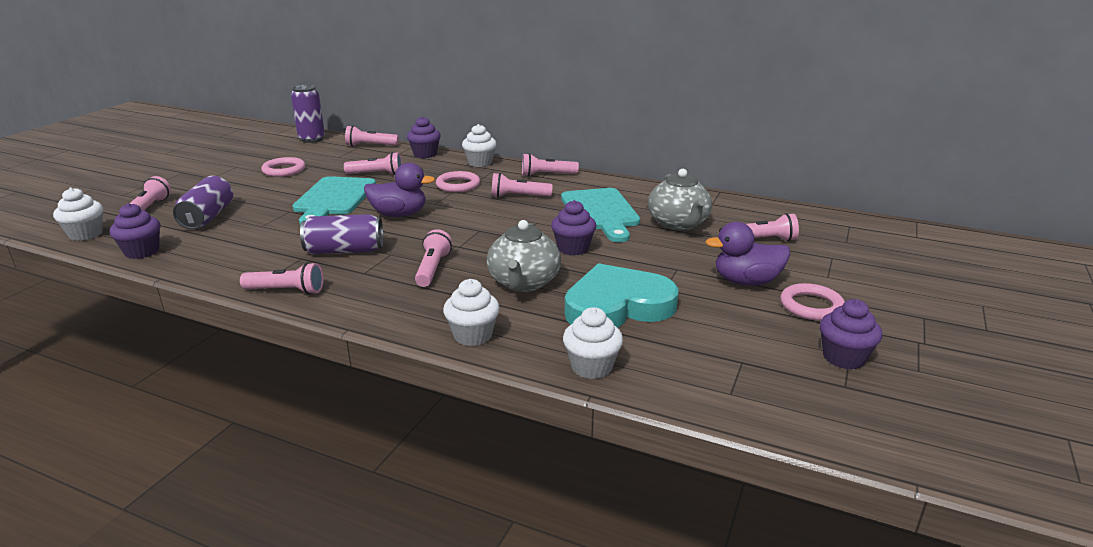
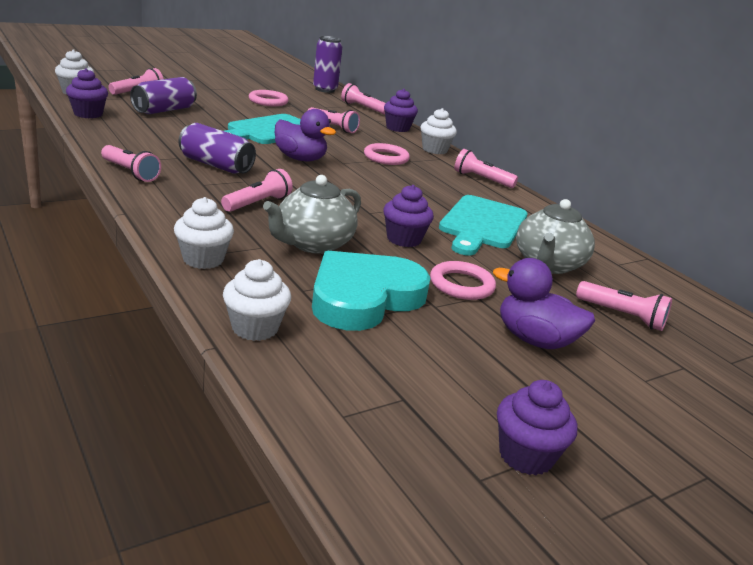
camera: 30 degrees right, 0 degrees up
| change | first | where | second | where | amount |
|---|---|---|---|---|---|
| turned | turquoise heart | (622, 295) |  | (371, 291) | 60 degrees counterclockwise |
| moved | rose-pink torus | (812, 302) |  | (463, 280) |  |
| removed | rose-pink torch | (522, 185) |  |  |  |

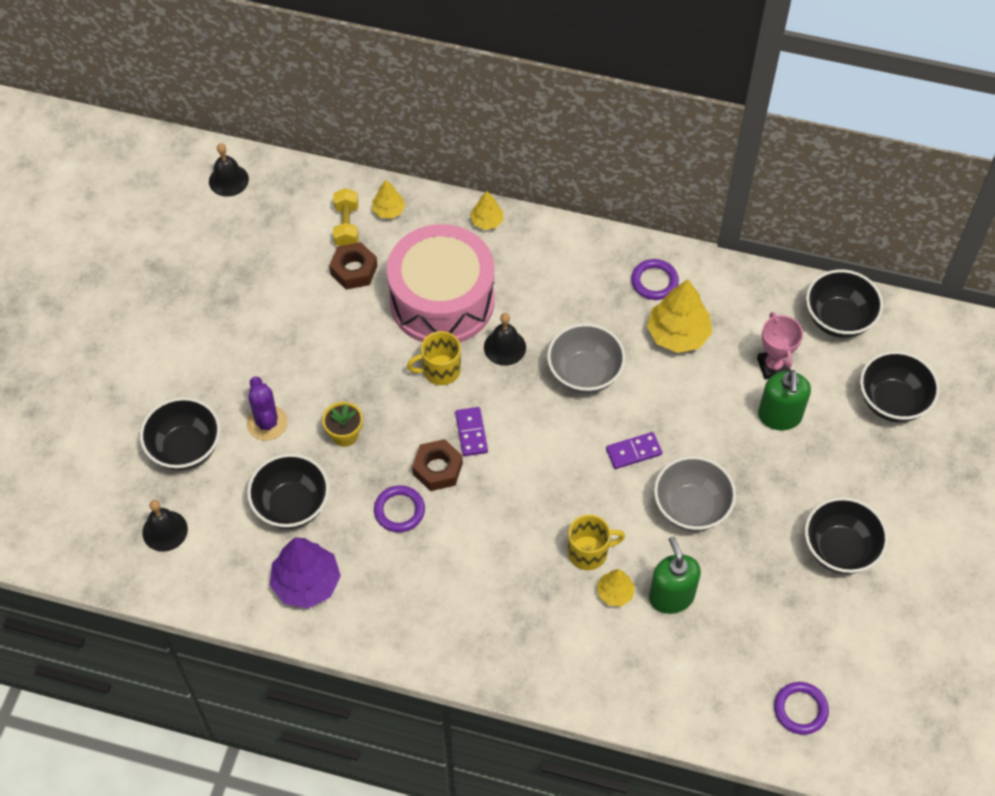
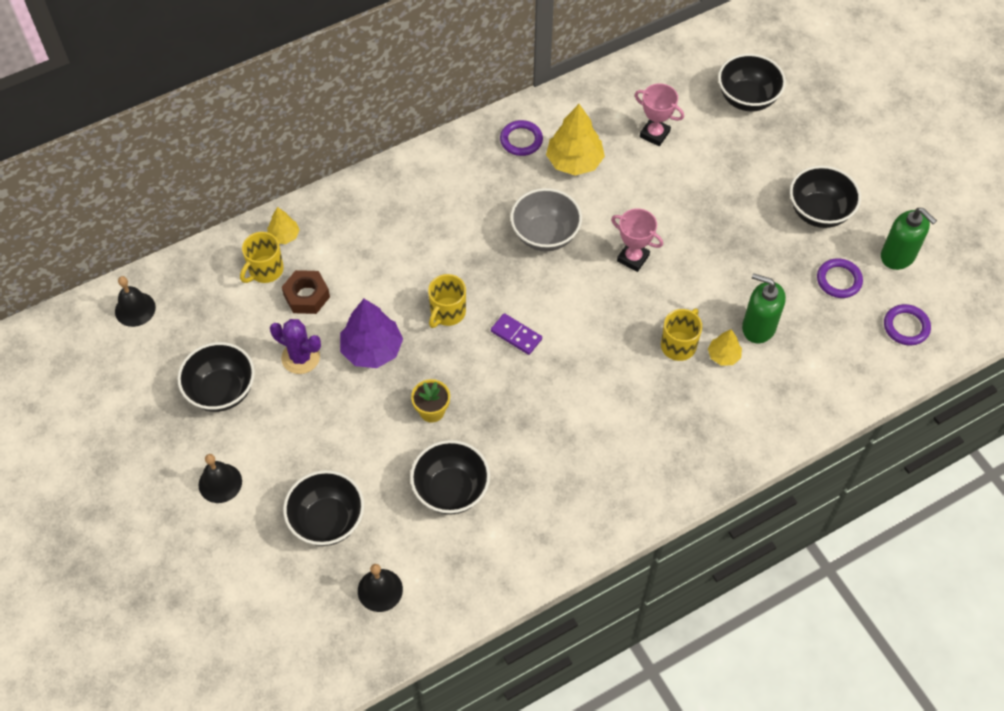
camera: 45 degrees left, 0 degrees up
| change | first | where | second | where | amount |
|---|---|---|---|---|---|
| moved | jet-black bowl | (844, 303) |  | (216, 377) |  |
| moved | jet-black hand bell | (505, 339) |  | (220, 478) |  |
| replaced | yellow dumbbell | (345, 217) | yellow tea mug | (262, 257) |  |
| moved | purple saguaro cactus | (267, 408) |  | (295, 346) |  |
| moved | purple tree | (305, 572) |  | (371, 333) |  |
| replaced | purple domino | (634, 450) | rose-pink trophy | (637, 240) |  |
| moved | purple torus | (399, 508) |  | (840, 278) |  |
| moved | emerald pump bottle | (784, 400) |  | (909, 239) |  |
| removed | rose-pink snare drum | (441, 283) |  |  |  |
| removed | russet hexagon nut | (437, 465) |  |  |  |
| removed | yellow tree | (486, 210) |  |  |  |
| removed | grey bowl | (695, 493) |  |  |  |

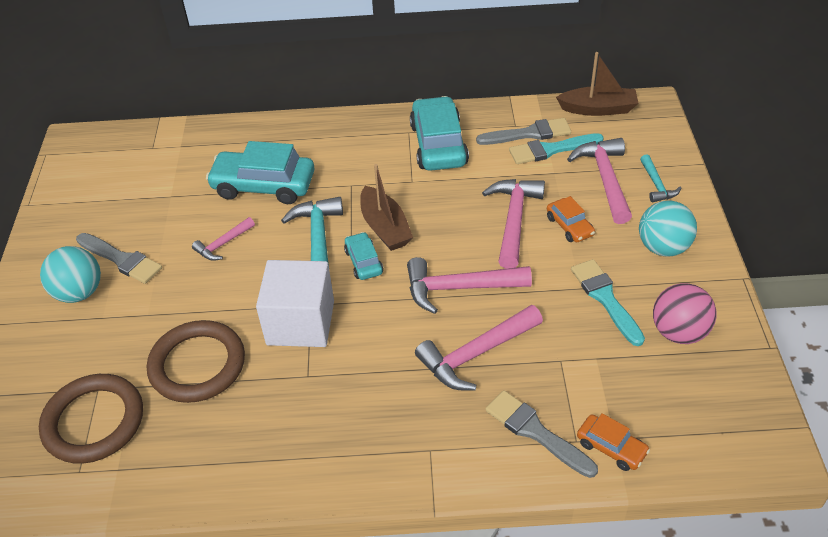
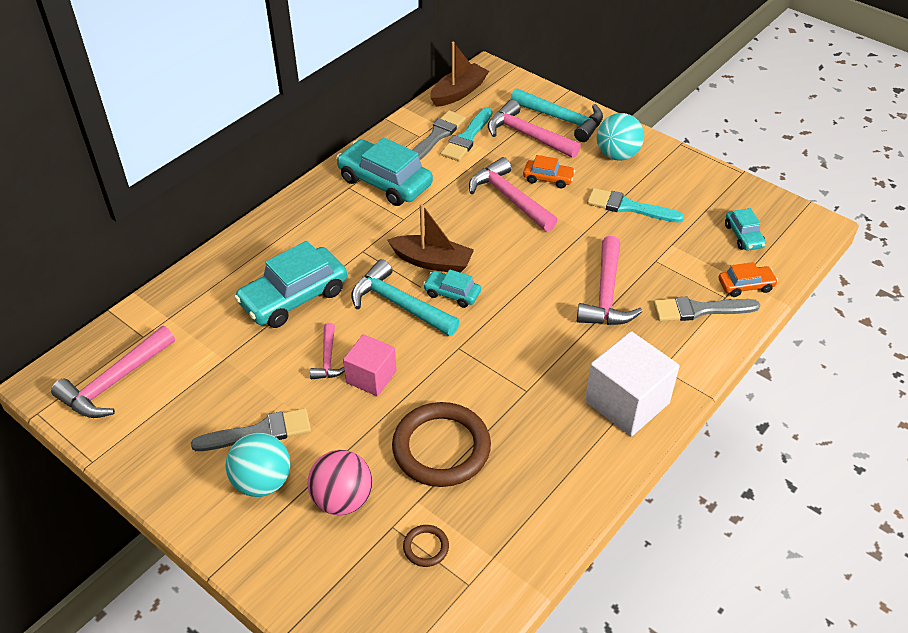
camera: 50 degrees left, 0 degrees up
| change | first | where | second | where | amount |
|---|---|---|---|---|---|
| moved | rose-pink hammer | (469, 285) |  | (113, 372) |  |
| moved | rose-pink sphere | (684, 313) |  | (339, 482) |  |
| added |  |  | rose-pink cube | (370, 365) |  |
| resized | russet torus | (91, 419) |  | (426, 546) | x0.43 |
| resized | turquoise hammer | (660, 178) |  | (556, 115) | x1.80 |
| moved | snow-white cube | (295, 303) |  | (632, 383) |  |
| added |  |  | turquoise automobile | (745, 229) |  |

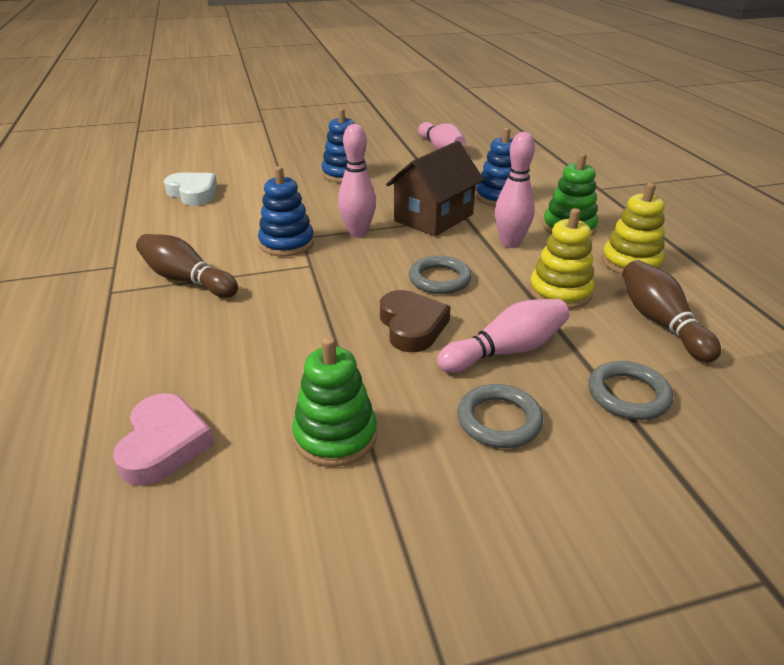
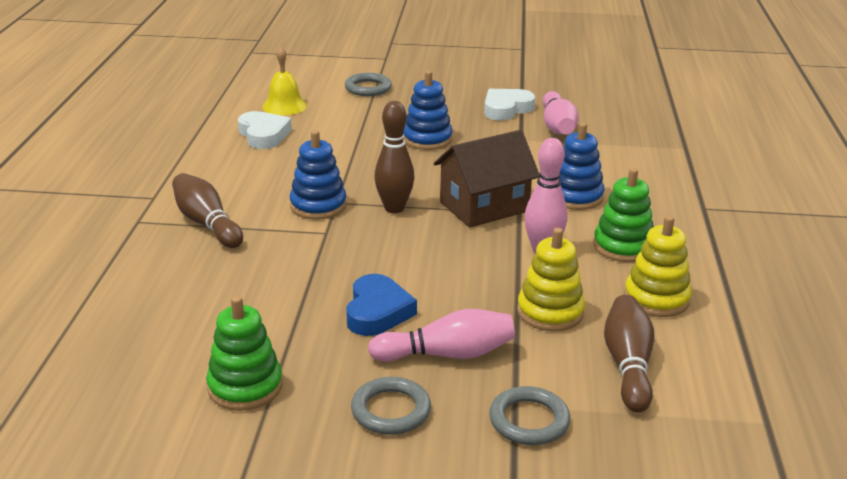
camera: 20 degrees right, 5 degrees down
| change | first | where | second | where | amount |
|---|---|---|---|---|---|
| added |  |  | yellow hand bell | (284, 81) |  |
| moved | grey torus | (440, 275) |  | (368, 84) |  |
| recoloured | russet heart | (415, 321) | blue heart | (381, 305) |  |
| recoloured | rose-pink skittle | (357, 180) | russet skittle | (394, 157) |  |
| added |  |  | snow-white heart | (509, 105) |  |
| removed | rose-pink heart | (163, 439) |  |  |  |

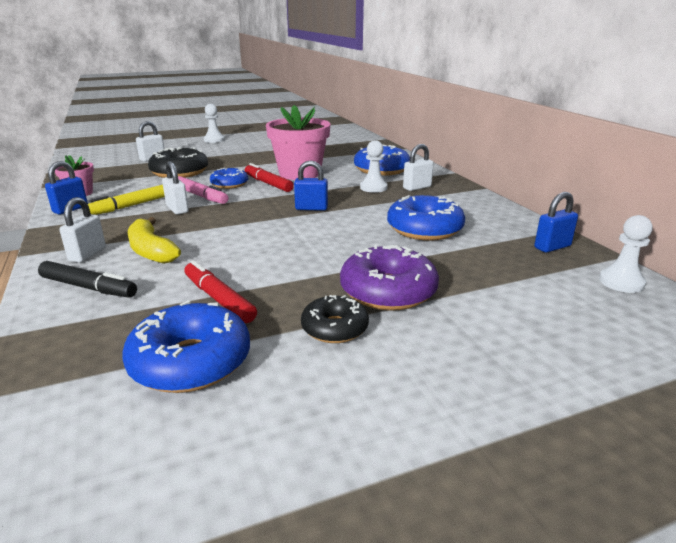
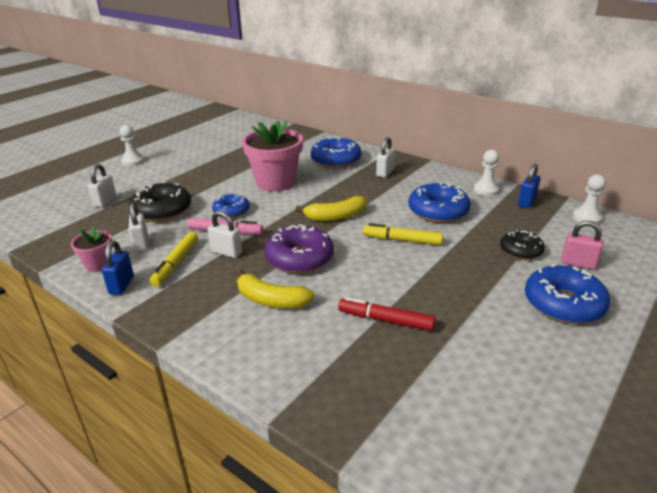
camera: 30 degrees left, 5 degrees up
| change | first | where | second | where | amount |
|---|---|---|---|---|---|
| moved | snow-white small lock | (82, 230) |  | (138, 227) |  |
| moved | purple doughnut | (389, 277) |  | (299, 249) |  |
| replaced | blue small lock | (311, 185) | yellow banana | (331, 208) |  |
| added |  |  | yellow felt pen | (403, 234) |  |
| moved | snow-white chess pawn | (374, 166) |  | (486, 173) |  |
| moved | jet-black doughnut | (335, 319) |  | (522, 245) |  |
| moved | blue doughnut | (186, 347) |  | (567, 294) |  |
| added |  |  | rose-pink small lock | (582, 245) |  |
| removed | jet-black felt pen | (87, 279) |  |  |  |
| removed | scarlet felt pen | (269, 177) |  |  |  |

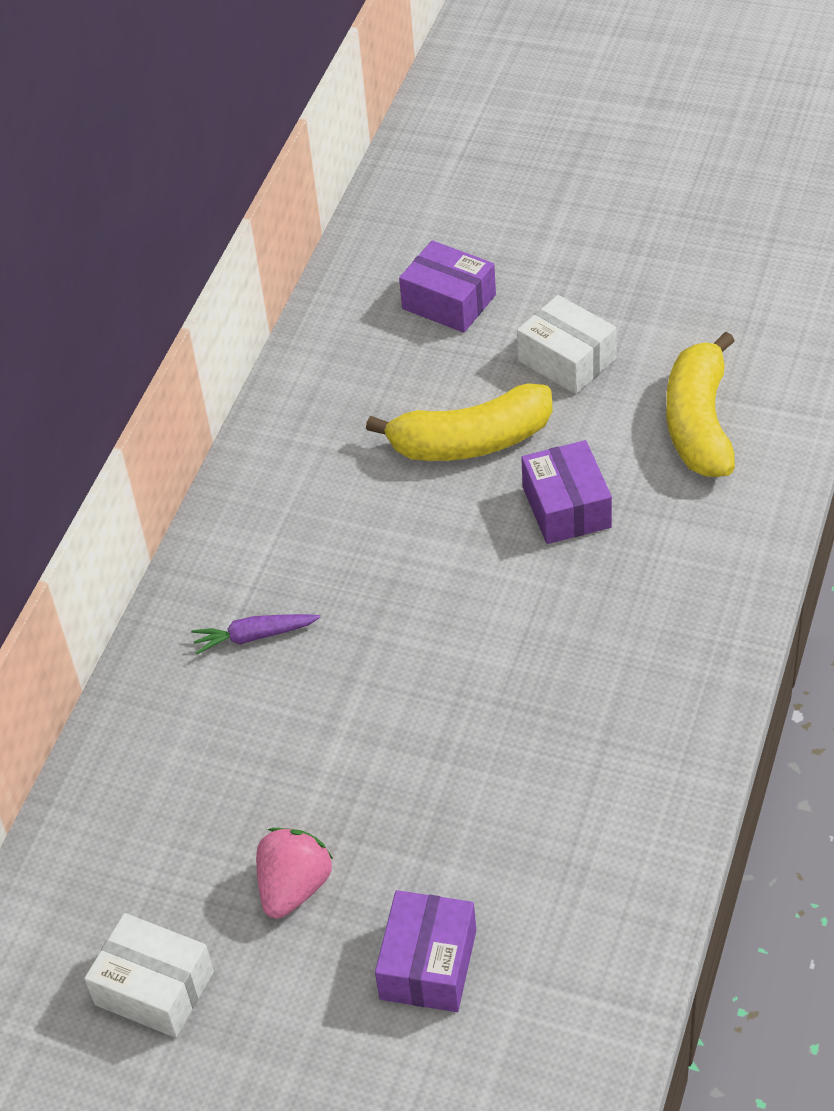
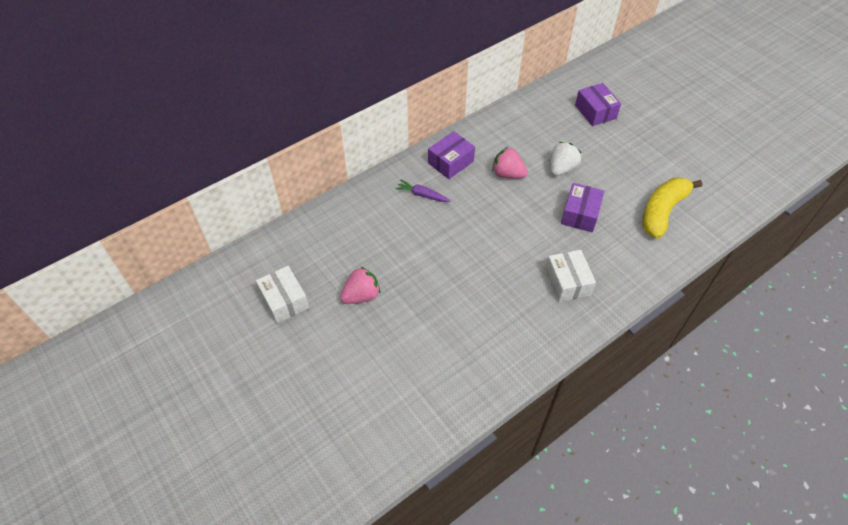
camera: 30 degrees right, 5 degrees up
| change | first | where | second | where | amount |
|---|---|---|---|---|---|
| moved | purple parcel | (425, 951) |  | (451, 155) |  |
| added |  |  | rose-pink berry | (510, 163) |  |
| moved | snow-white parcel | (567, 344) |  | (570, 276) |  |
| replaced | yellow banana | (459, 422) | snow-white berry | (566, 159) |  |

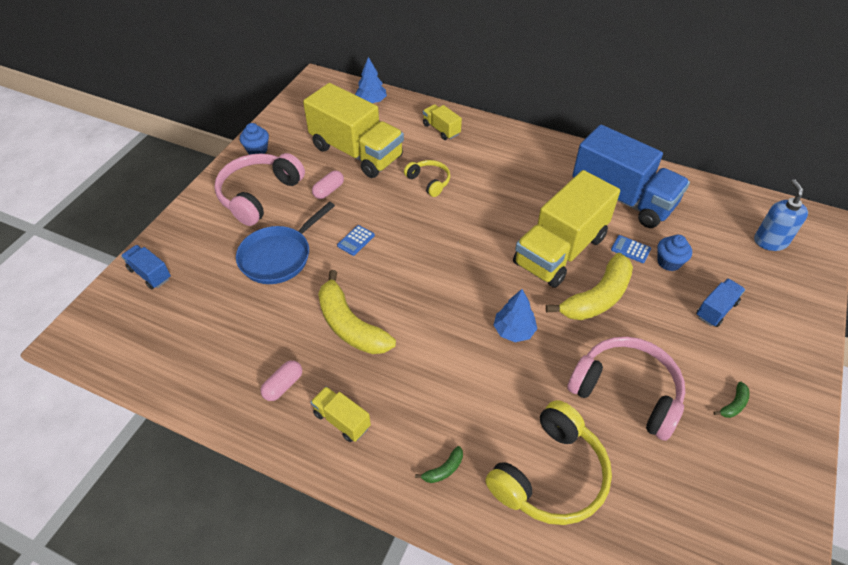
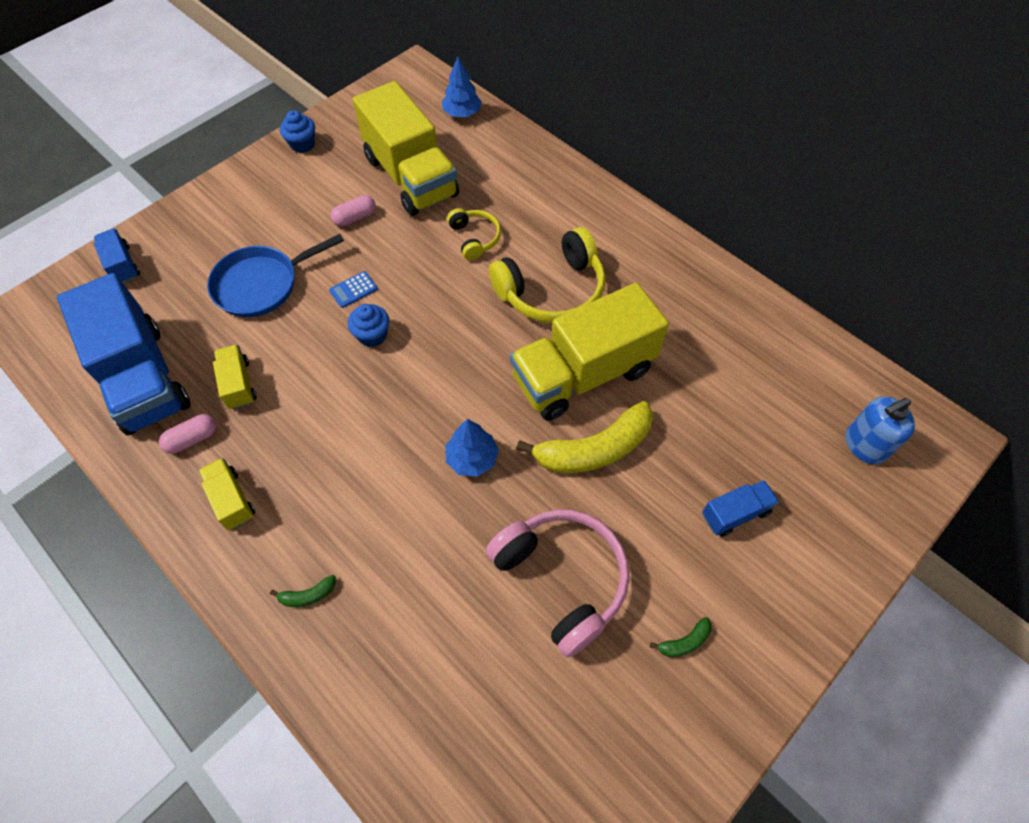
camera: 20 degrees right, 10 degrees up
| change | first | where | second | where | amount |
|---|---|---|---|---|---|
| moved | blue toy truck | (631, 176) |  | (124, 354) |  |
| moved | yellow toy truck | (442, 122) |  | (234, 377) |  |
| moved | blue cupcake | (674, 253) |  | (368, 325) |  |
| moved | yellow over-ear headphones | (548, 462) |  | (547, 275) |  |
| turned | blue pump bottle | (781, 215) |  | (880, 430) | 135 degrees counterclockwise |
| removed | rose-pink over-ear headphones | (259, 189) |  |  |  |
| removed | yellow banana | (357, 312) |  |  |  |
| removed | blue calculator | (631, 249) |  |  |  |

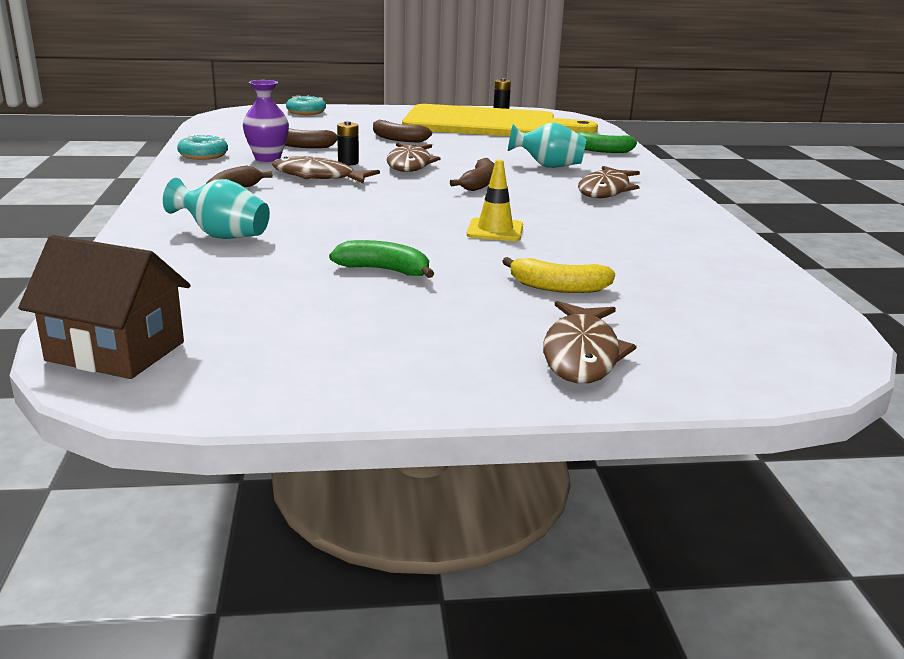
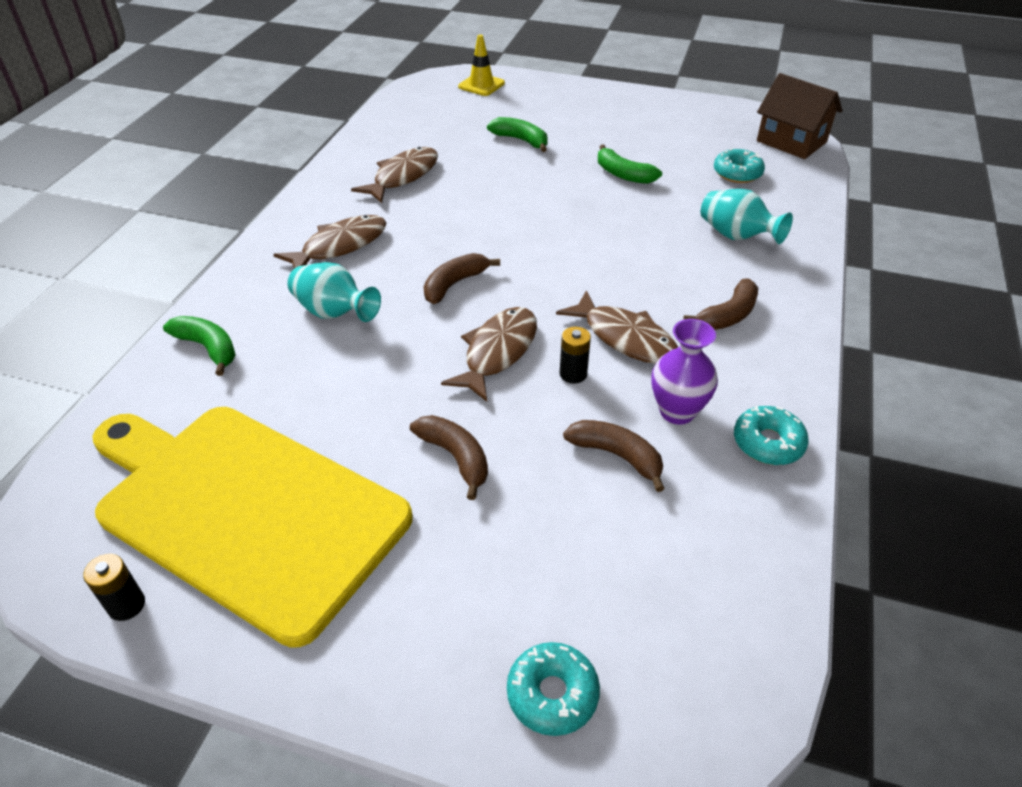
camera: 155 degrees left, 20 degrees up
| change | first | where | second | where | amount |
|---|---|---|---|---|---|
| moved | russet fish | (589, 342) |  | (394, 175) |  |
| moved | yellow road cone | (495, 200) |  | (481, 65) |  |
| recoloured | yellow banana | (558, 275) | emerald banana | (517, 134) |  |
| added |  |  | turquoise doughnut | (739, 165) |  |

